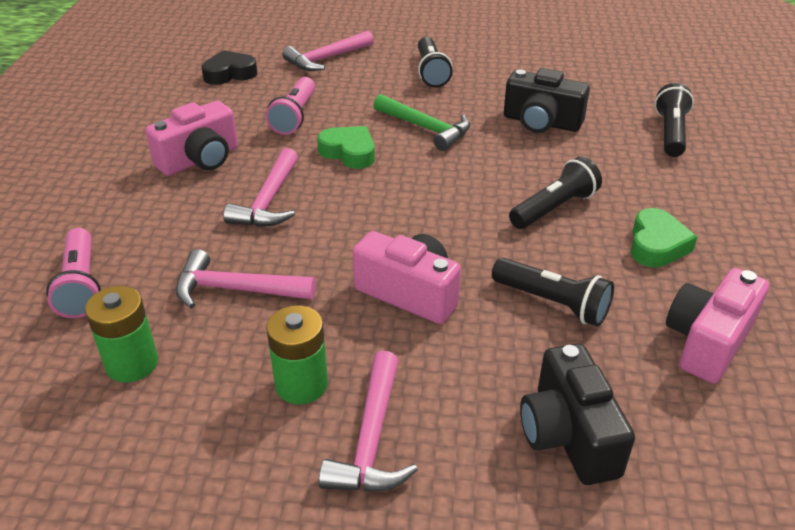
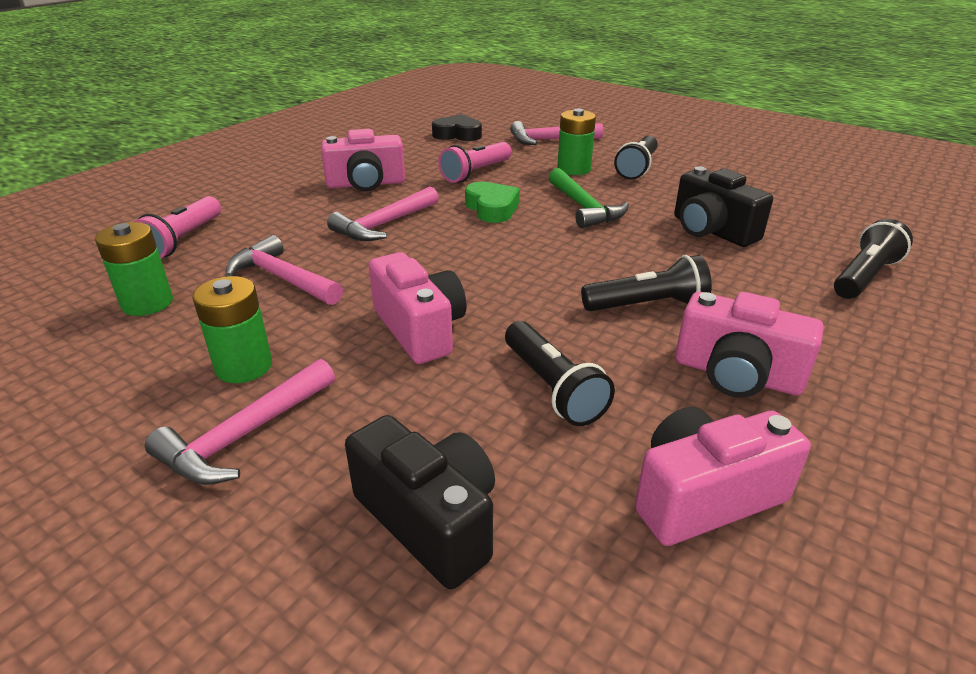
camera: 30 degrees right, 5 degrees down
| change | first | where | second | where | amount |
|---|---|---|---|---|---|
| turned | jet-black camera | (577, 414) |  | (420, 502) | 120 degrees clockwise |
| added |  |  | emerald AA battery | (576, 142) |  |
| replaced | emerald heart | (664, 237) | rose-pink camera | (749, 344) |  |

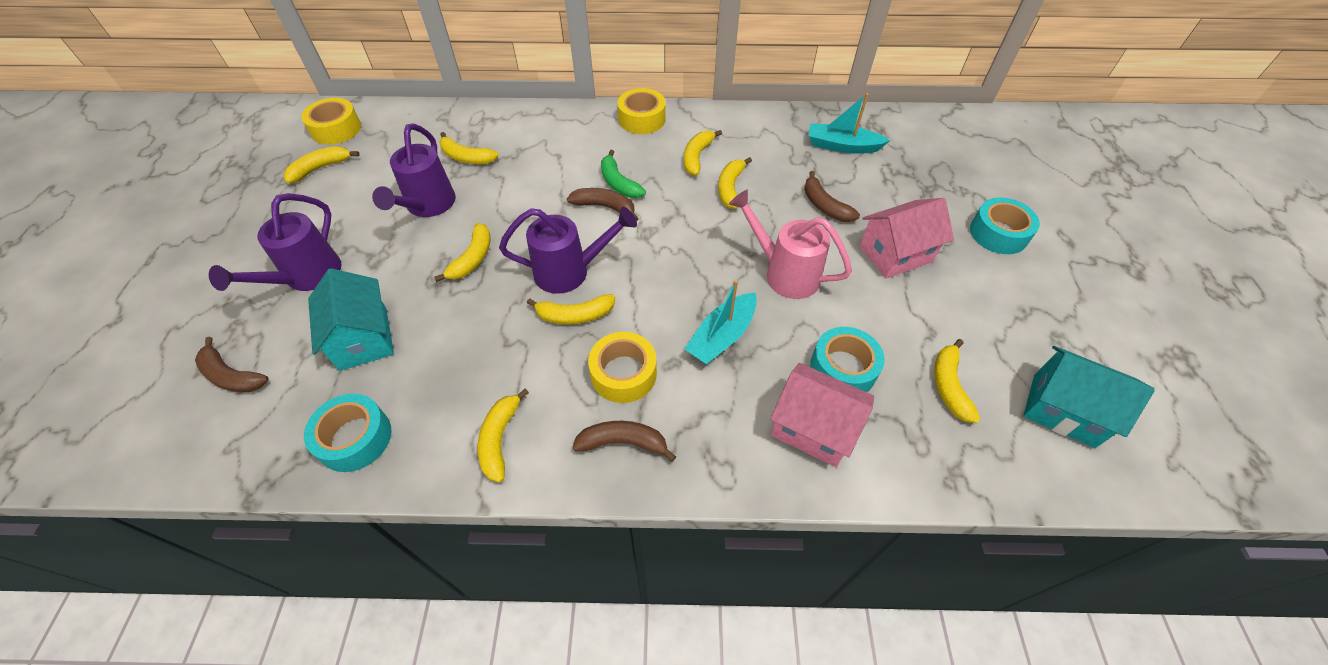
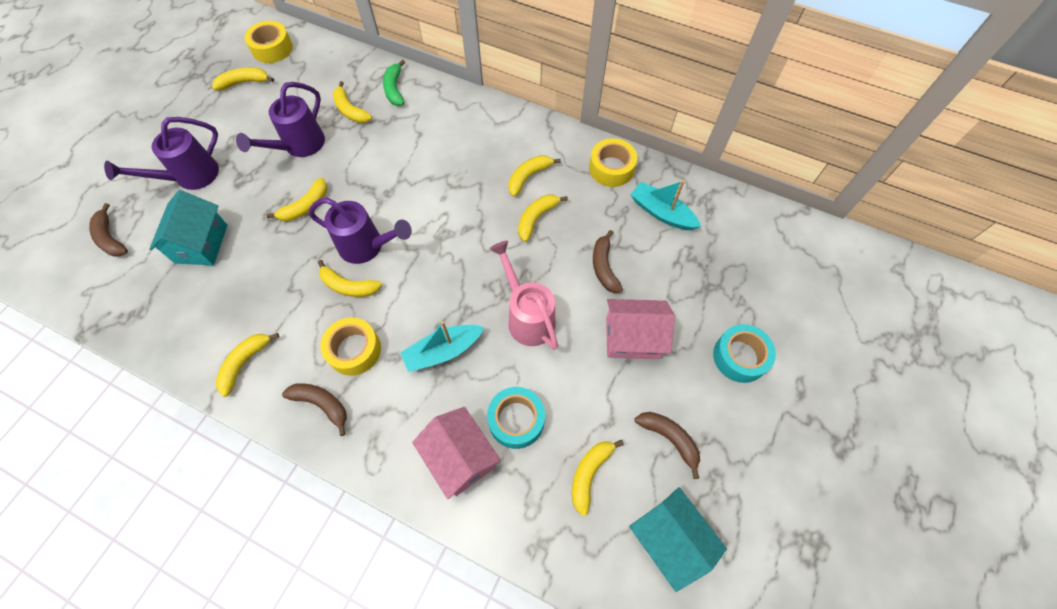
camera: 25 degrees right, 10 degrees up
| change | first | where | second | where | amount |
|---|---|---|---|---|---|
| moved | emerald banana | (623, 174) |  | (394, 83) |  |
| moved | yellow sticky tape | (641, 111) |  | (613, 162) |  |
| moved | russet banana | (603, 204) |  | (667, 445) |  |
| removed | turquoise sticky tape | (348, 433) |  |  |  |

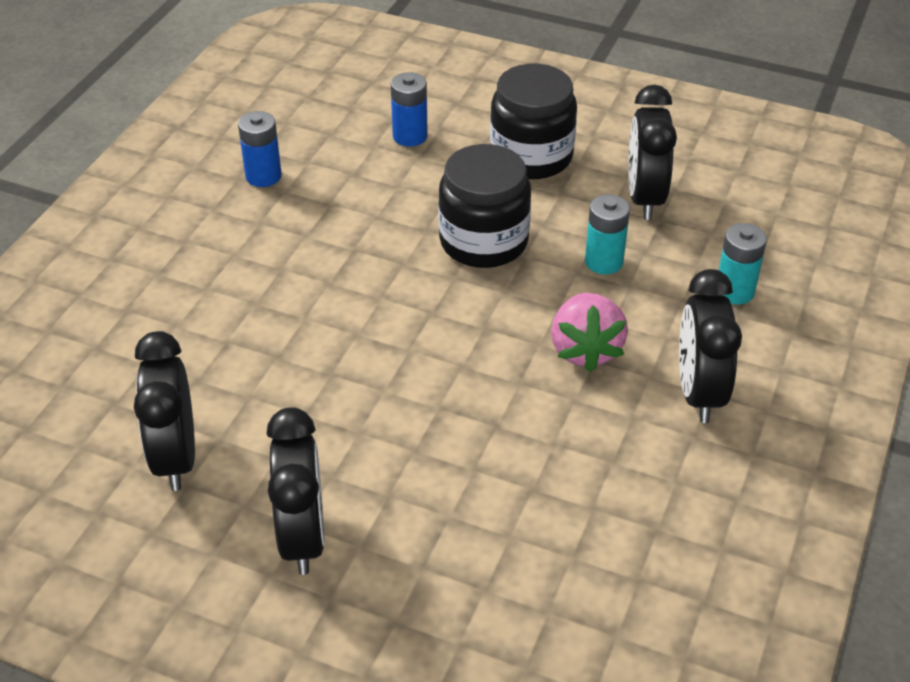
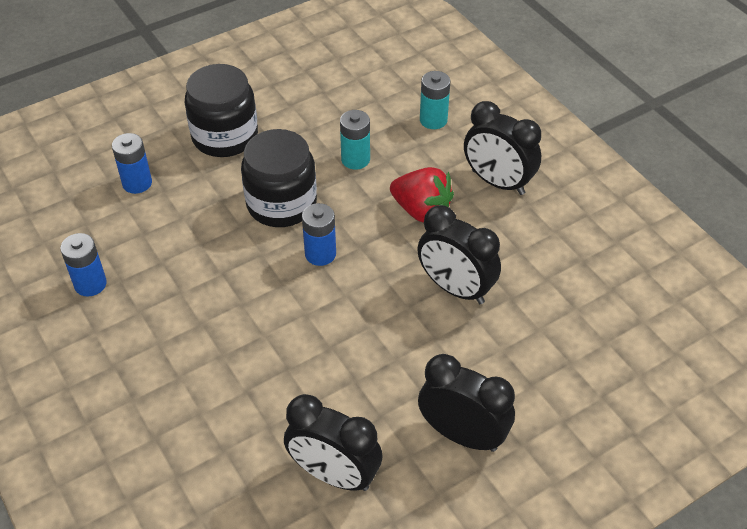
camera: 55 degrees left, 5 degrees up
| change | first | where | second | where | amount |
|---|---|---|---|---|---|
| added |  |  | blue AA battery | (319, 234) |  |
| recoloured | rose-pink berry | (589, 332) | scarlet berry | (422, 195) |  |
| moved | jet-black bedside clock | (652, 152) |  | (459, 254) |  |

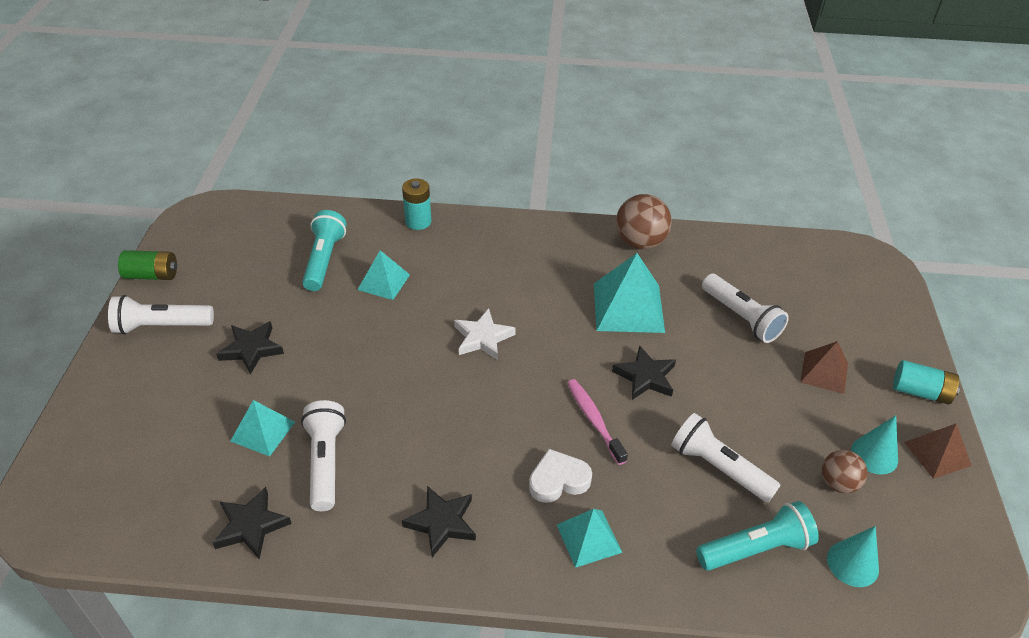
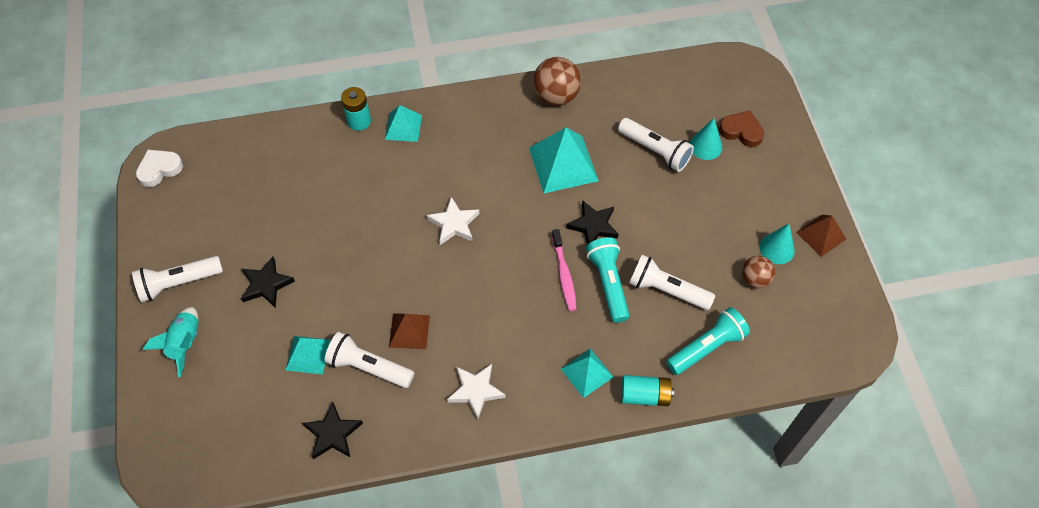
camera: 15 degrees left, 15 degrees up
| change | first | where | second | where | amount |
|---|---|---|---|---|---|
| moved | snow-white heart | (560, 476) |  | (159, 168) |  |
| added |  |  | turquoise rocket | (171, 342) |  |
| turned | snow-white torch | (323, 455) |  | (369, 360) | 45 degrees counterclockwise |
| moved | turquoise pyramid | (383, 275) |  | (403, 123) |  |
| moved | russet pyramid | (824, 367) |  | (409, 331) |  |
| recoloured | jet-black five-pointed star | (439, 521) | snow-white five-pointed star | (476, 391) |  |
| turned | rose-pink tooth brush | (597, 422) |  | (564, 270) | 150 degrees counterclockwise |
| moved | turquoise torch | (324, 250) |  | (607, 280) |  |
| moved | turquoise AA battery | (926, 382) |  | (647, 390) |  |
| moved | turquoise cone shape | (853, 556) |  | (706, 139) |  |
| added |  |  | russet heart | (741, 129) |  |
| removed | emerald AA battery | (147, 265) |  |  |  |

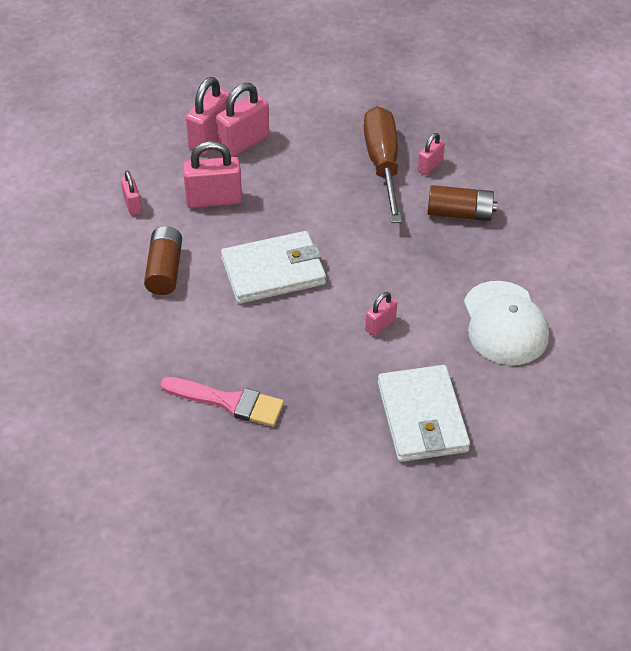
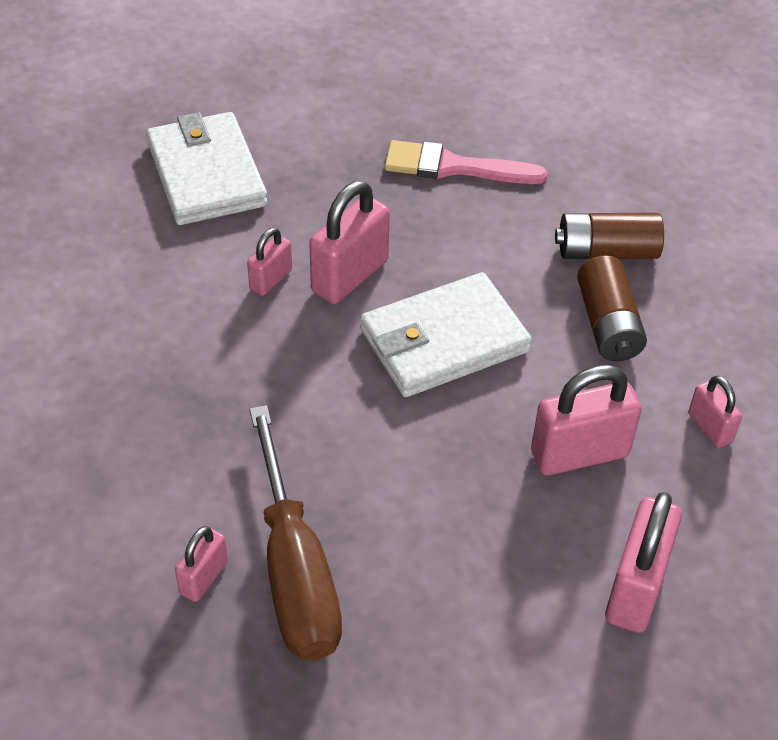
camera: 170 degrees right, 0 degrees up
| change | first | where | second | where | amount |
|---|---|---|---|---|---|
| moved | rose-pink small lock | (242, 120) |  | (349, 242) |  |
| moved | russet AA battery | (462, 203) |  | (609, 236) |  |
| removed | snow-white baseball cap | (506, 323) |  |  |  |

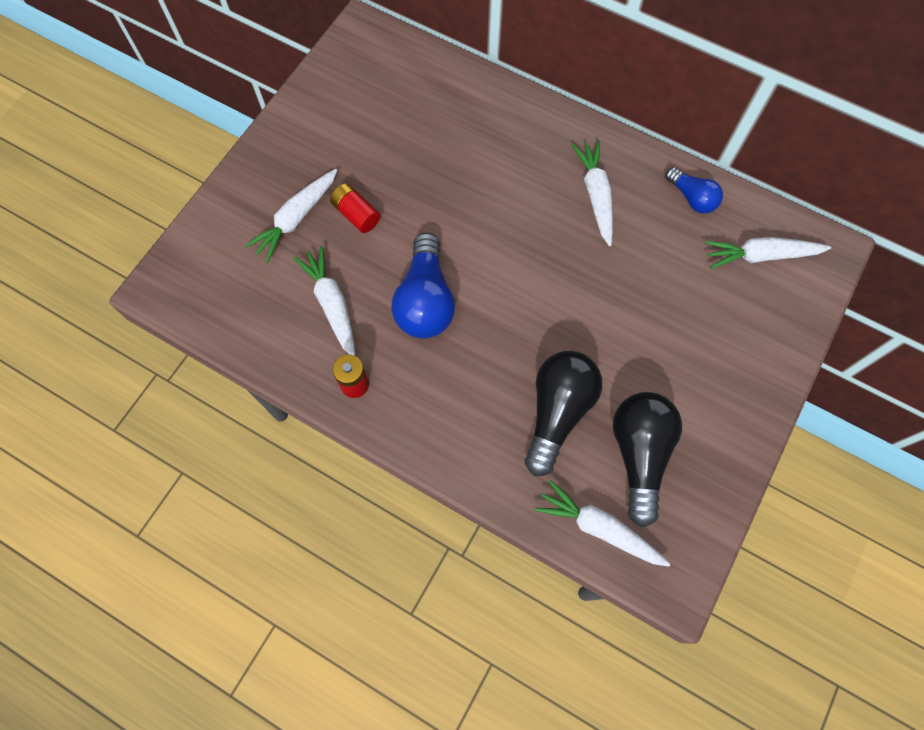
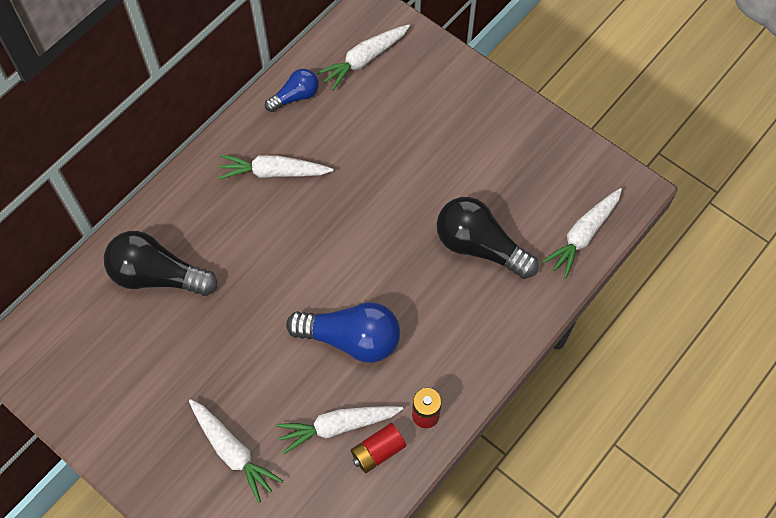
camera: 80 degrees left, 5 degrees down
| change | first | where | second | where | amount |
|---|---|---|---|---|---|
| moved | jet-black light bulb | (647, 460) |  | (161, 263) |  |
| turned | snow-white carrot | (768, 253) |  | (363, 57) | 45 degrees clockwise |
| moved | scarlet AA battery | (355, 208) |  | (378, 448) |  |

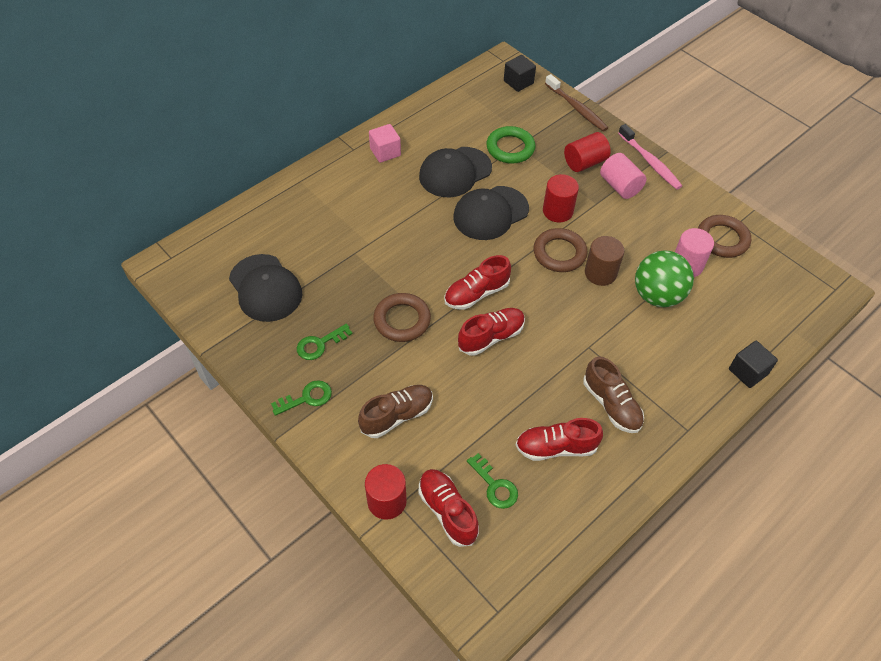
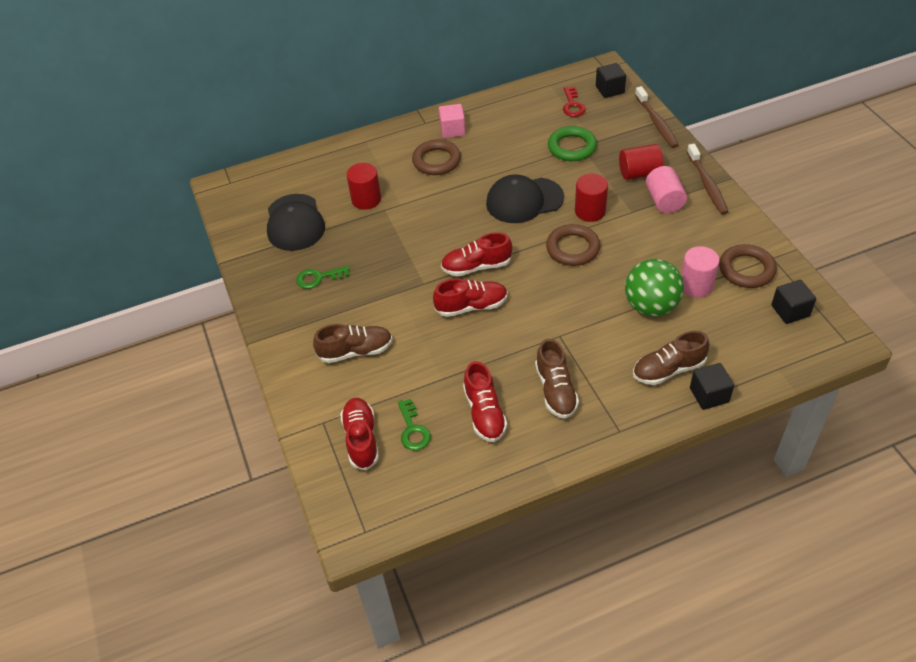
camera: 25 degrees right, 5 degrees down
| change | first | where | second | where | amount |
|---|---|---|---|---|---|
| moved | scarlet solid cylinder | (386, 492) |  | (363, 186) |  |
| moved | russet torus | (402, 317) |  | (436, 157) |  |
| turned | scarlet shoe | (559, 439) |  | (485, 401) | 120 degrees counterclockwise |
| added |  |  | scarlet latchkey | (574, 102) |  |
| added |  |  | russet shoe | (671, 358) |  |
| recoloured | rose-pink tooth brush | (650, 157) | russet tooth brush | (707, 179) |  |
| added |  |  | jet-black cube | (793, 302) |  |
| removed | emerald latchkey | (301, 398) |  |  |  |
| removed | jet-black baseball cap | (455, 172) |  |  |  |
| removed | russet solid cylinder | (604, 261) |  |  |  |

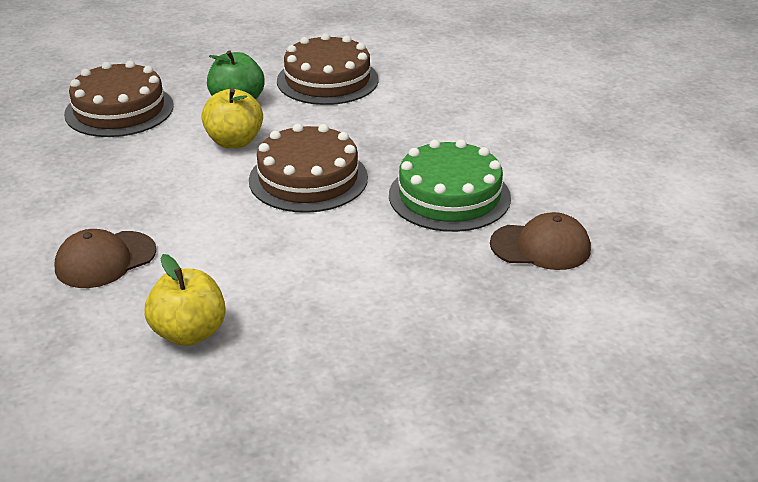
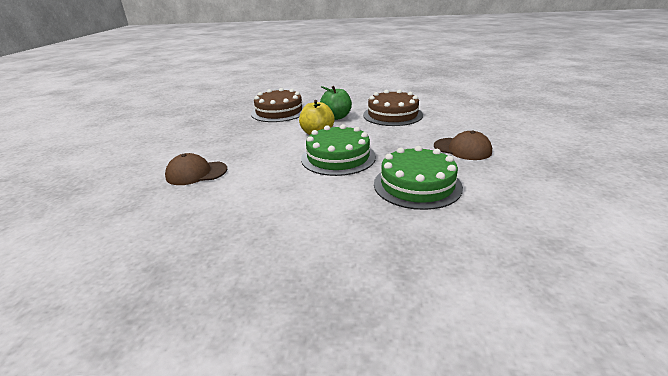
camera: 30 degrees right, 5 degrees down
| change | first | where | second | where | amount |
|---|---|---|---|---|---|
| recoloured | russet cake | (308, 168) | emerald cake | (338, 150) |  |
| moved | russet baseball cap | (540, 241) |  | (463, 145) |  |
| removed | yellow apple fruit | (185, 300) |  |  |  |

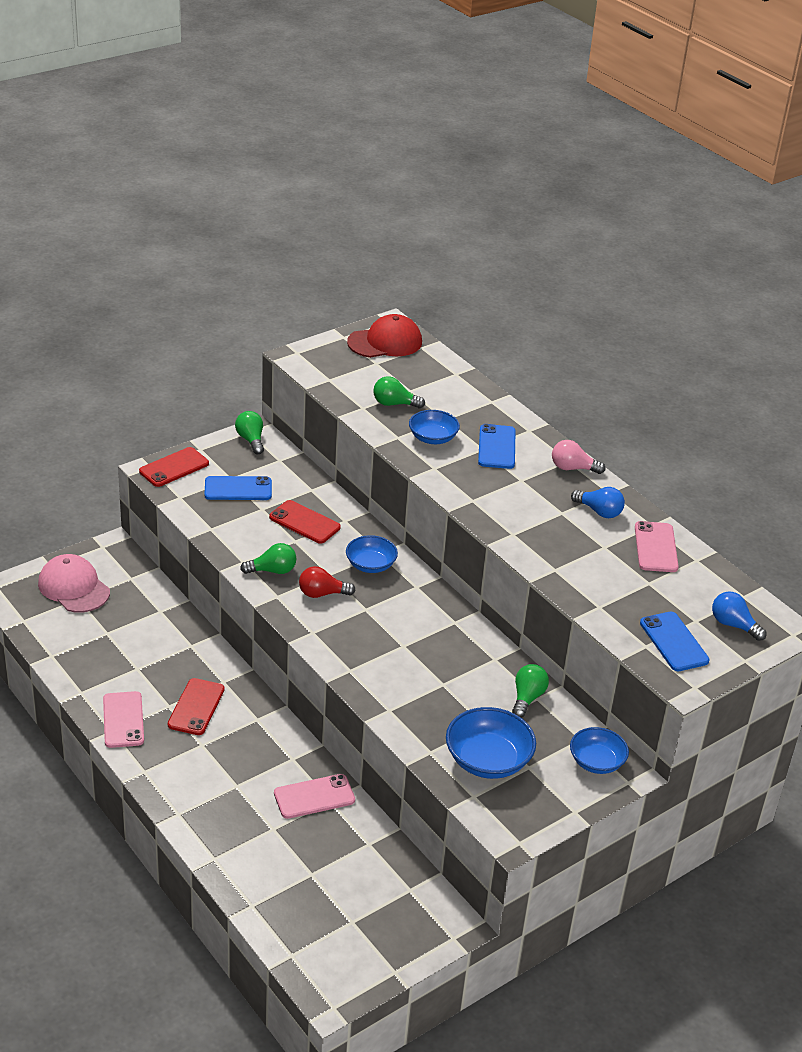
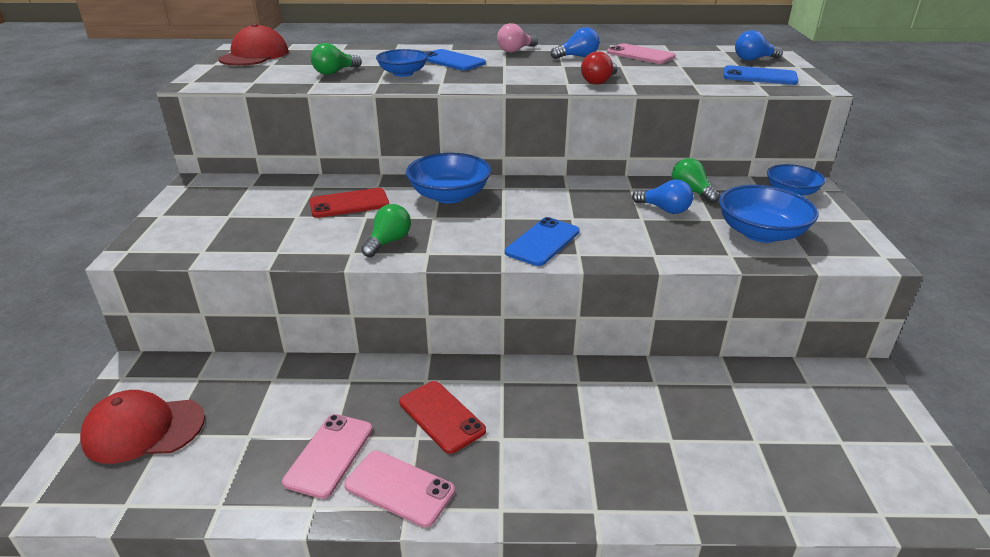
camera: 50 degrees left, 5 degrees down
| change | first | where | second | where | amount |
|---|---|---|---|---|---|
| recoloured | rose-pink baseball cap | (74, 583) | scarlet baseball cap | (142, 427) |  |
| moved | rose-pink smartphone | (314, 796) |  | (327, 456) |  |
| resized | blue bowl | (372, 554) |  | (448, 178) | x1.52 |
| moved | blue smartphone | (238, 488) |  | (542, 241) |  |
| moved | scarlet light bulb | (327, 582) |  | (599, 68) |  |
| added |  |  | blue light bulb | (662, 197) |  |
| removed | scarlet smartphone | (174, 467) |  |  |  |
| removed | emerald light bulb | (249, 432) |  |  |  |

